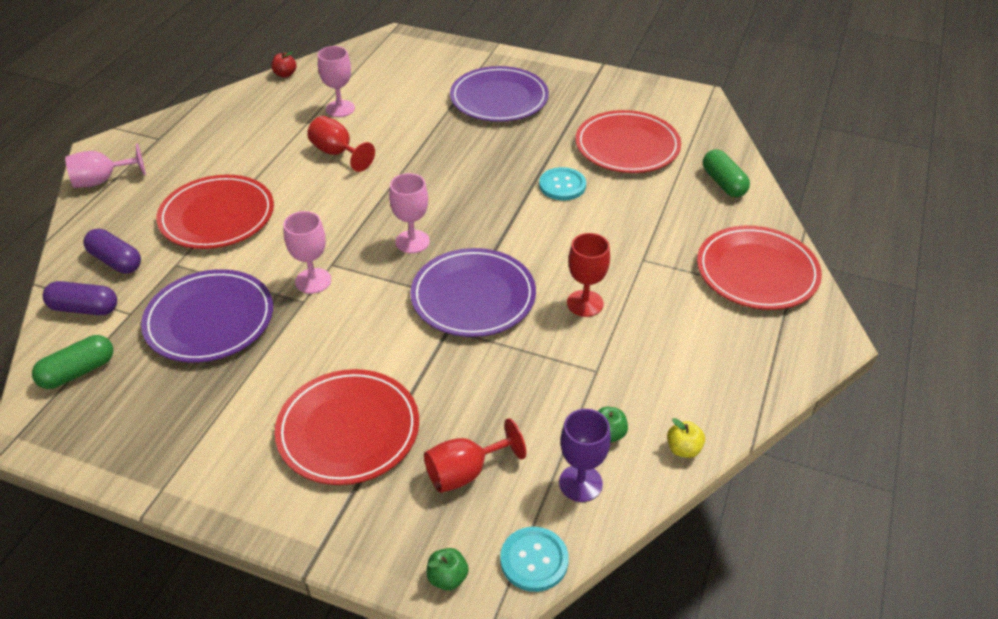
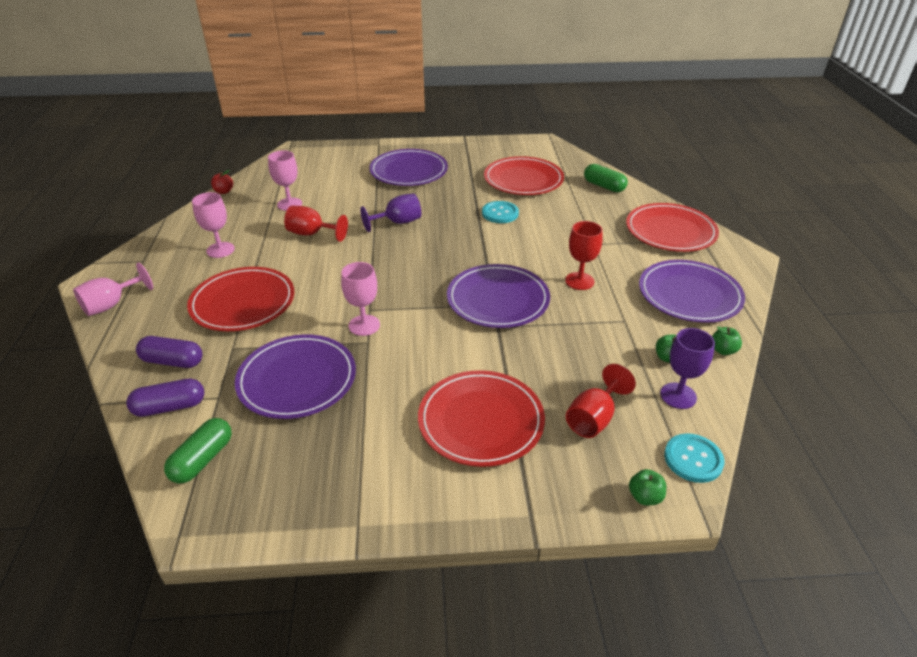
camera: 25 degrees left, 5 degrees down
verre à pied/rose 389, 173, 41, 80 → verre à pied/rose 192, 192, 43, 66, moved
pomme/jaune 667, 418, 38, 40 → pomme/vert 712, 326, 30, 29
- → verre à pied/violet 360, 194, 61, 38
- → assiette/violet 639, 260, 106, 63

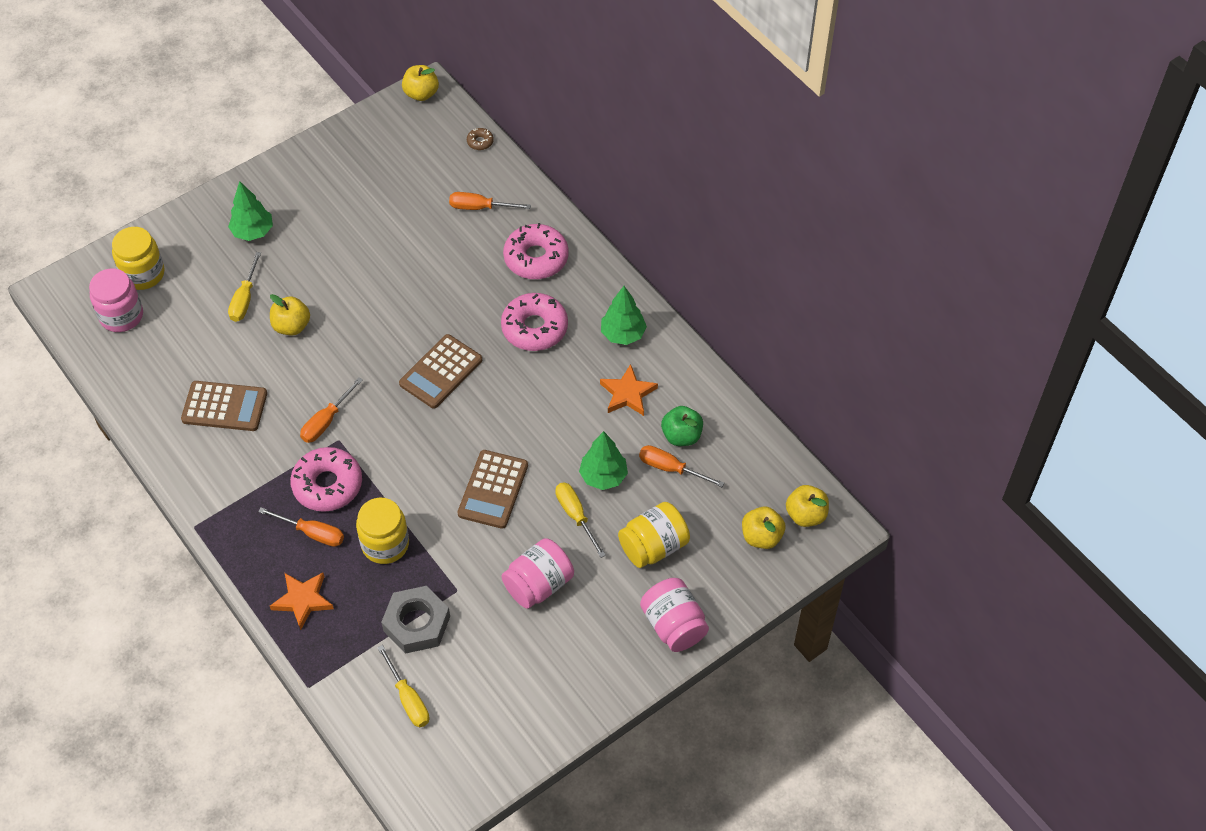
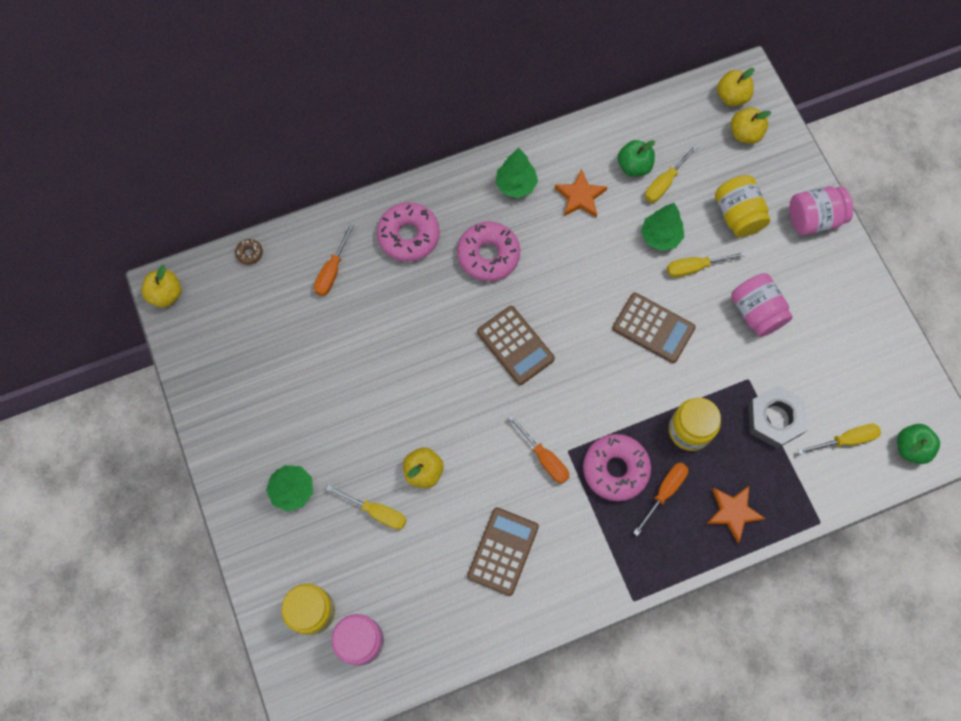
camera: 75 degrees left, 15 degrees up
tournevis/orange 639, 445, 85, 42 → tournevis/jaune 645, 144, 53, 59
- → pomme/vert 897, 424, 43, 40

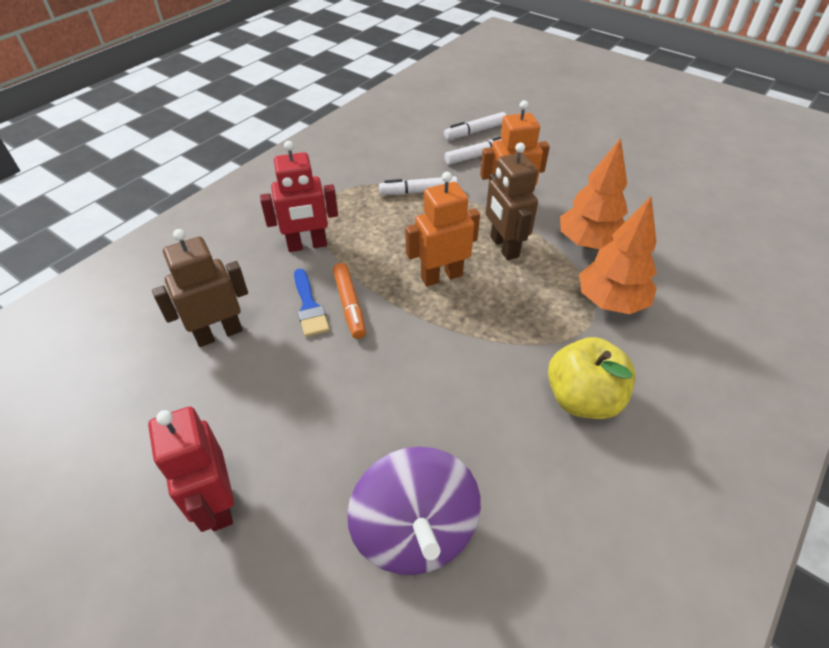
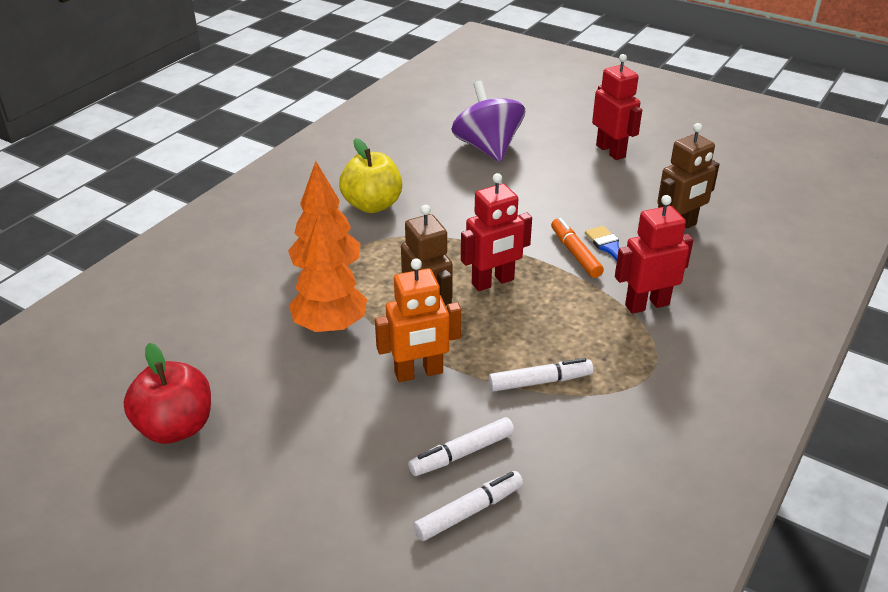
camera: 175 degrees right, 10 degrees down
robot/orange 405, 172, 75, 114 → robot/rouge 461, 173, 71, 118
- → pomme/rouge 124, 343, 87, 101

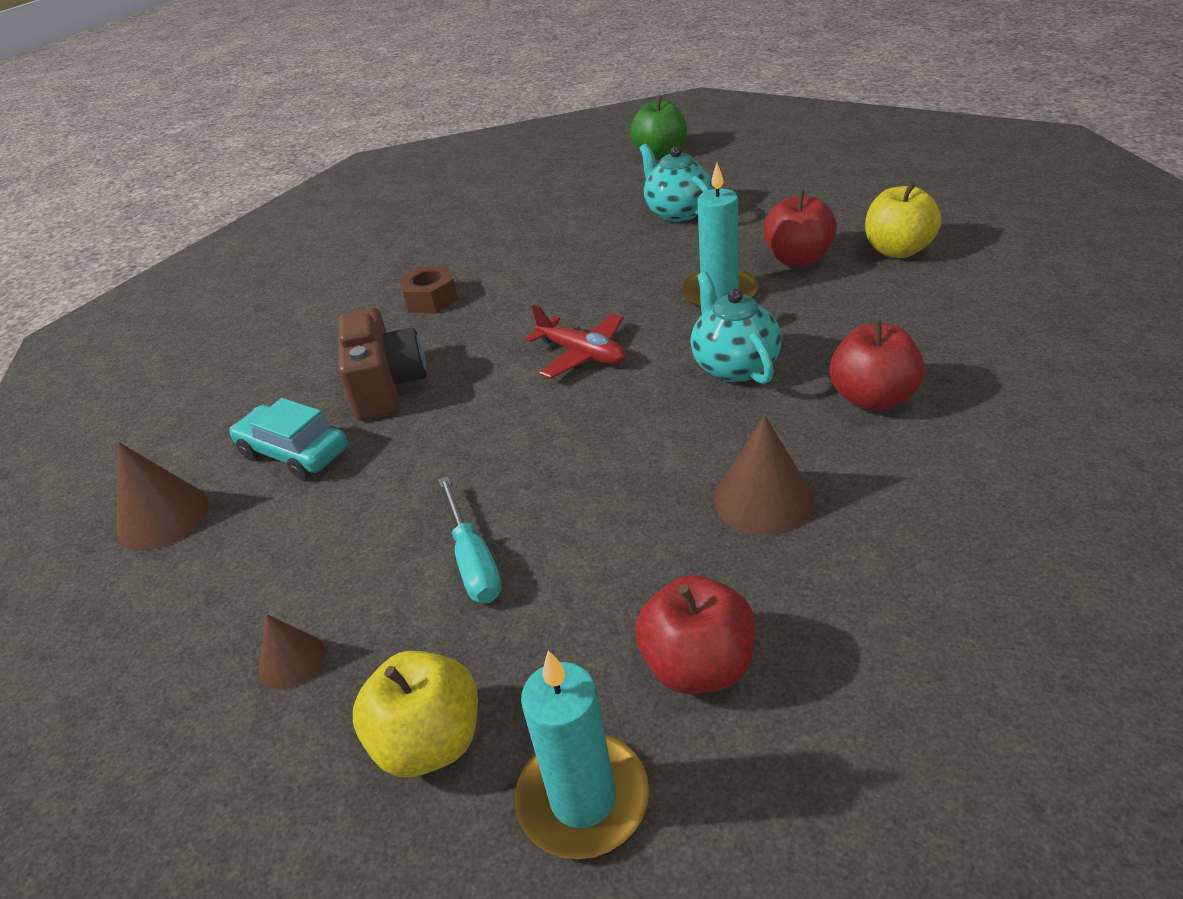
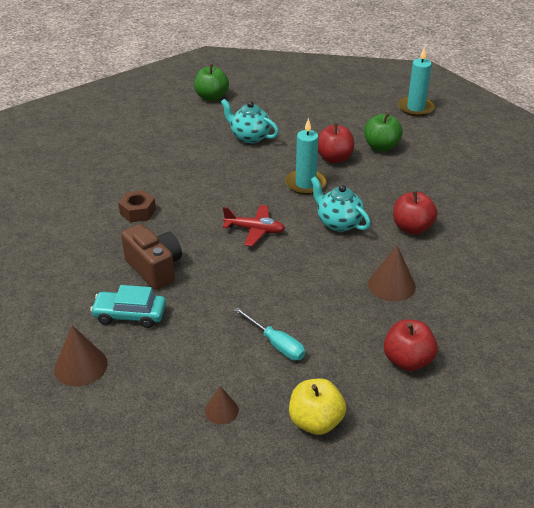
camera: 30 degrees left, 0 degrees up
bougie/turquoise 515, 650, 134, 209 → bougie/turquoise 398, 47, 37, 70, moved
pomme/jaune 865, 181, 77, 77 → pomme/vert 364, 113, 39, 39

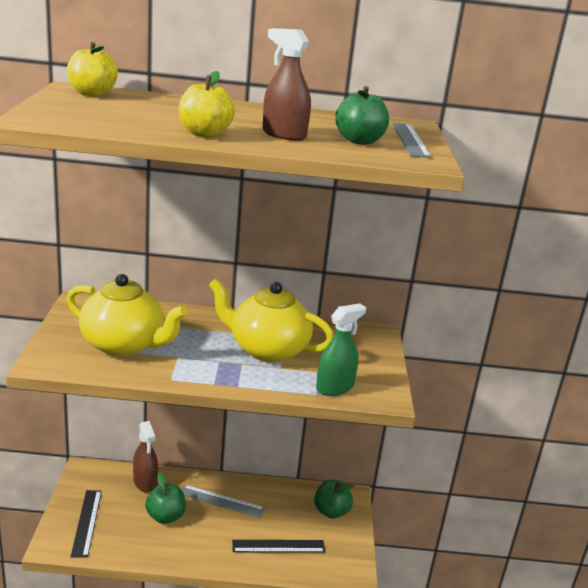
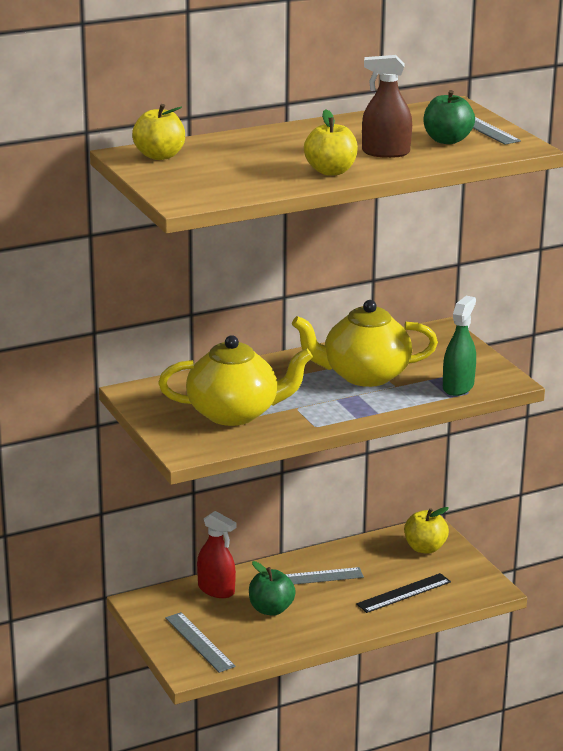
camera: 25 degrees left, 0 degrees up
règle/noir 71, 490, 31, 68 → règle/gris 165, 612, 70, 61
vaporisateur/marron 133, 421, 25, 72 → vaporisateur/rouge 197, 511, 39, 87
pomme/vert 314, 480, 41, 39 → pomme/jaune 404, 507, 45, 47

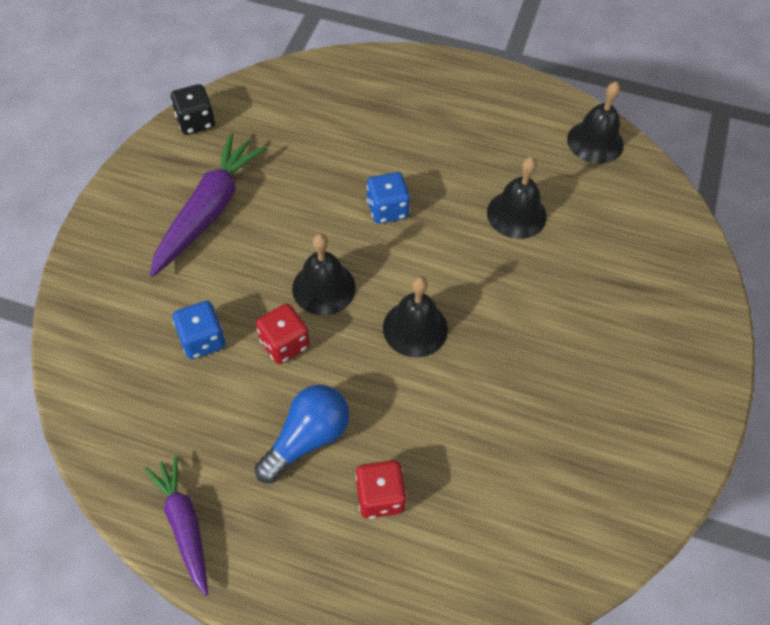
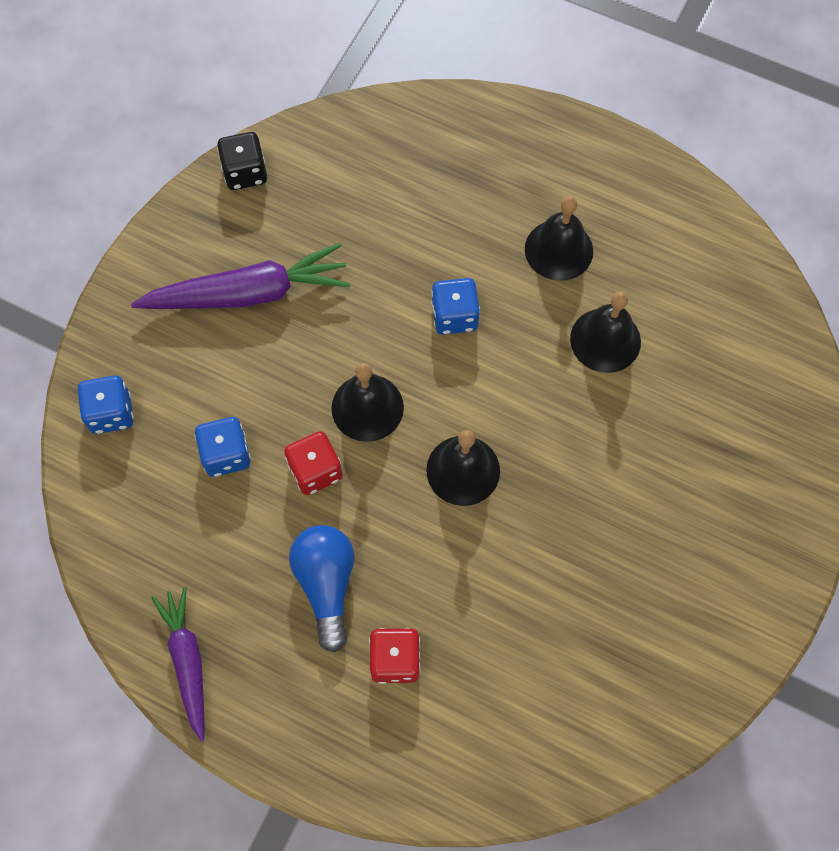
camera: 10 degrees right, 10 degrees up
carotte/violet 150, 133, 117, 144 → carotte/violet 131, 243, 220, 66, 45 degrees clockwise
ampoule/bleu 255, 385, 94, 98 → ampoule/bleu 289, 525, 66, 128, 60 degrees counterclockwise
cloche/noir 567, 81, 57, 83 → cloche/noir 525, 196, 68, 85, moved
- → dé/bleu 78, 375, 56, 59

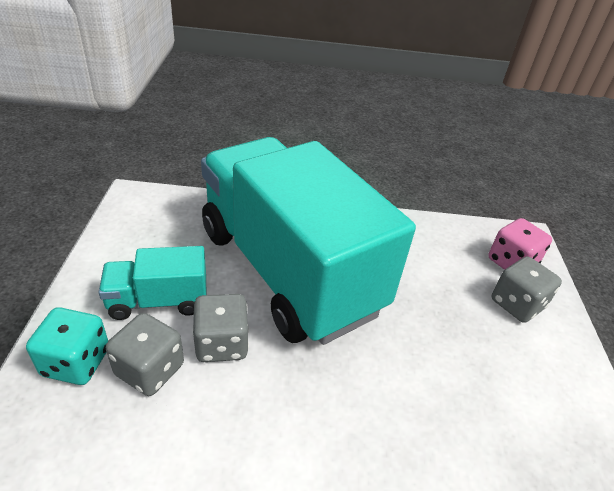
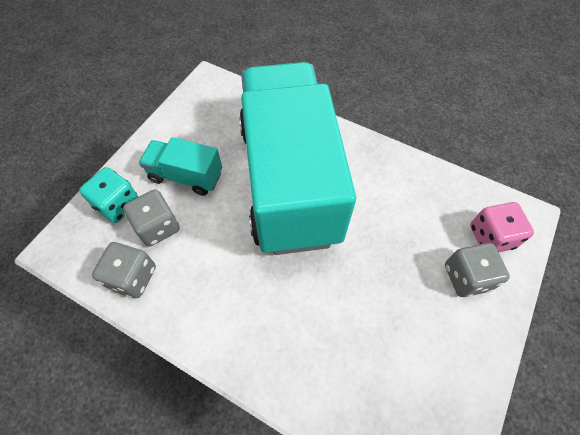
camera: 30 degrees right, 20 degrees up
dé/gris 192, 294, 57, 68 → dé/gris 92, 242, 64, 56, moved

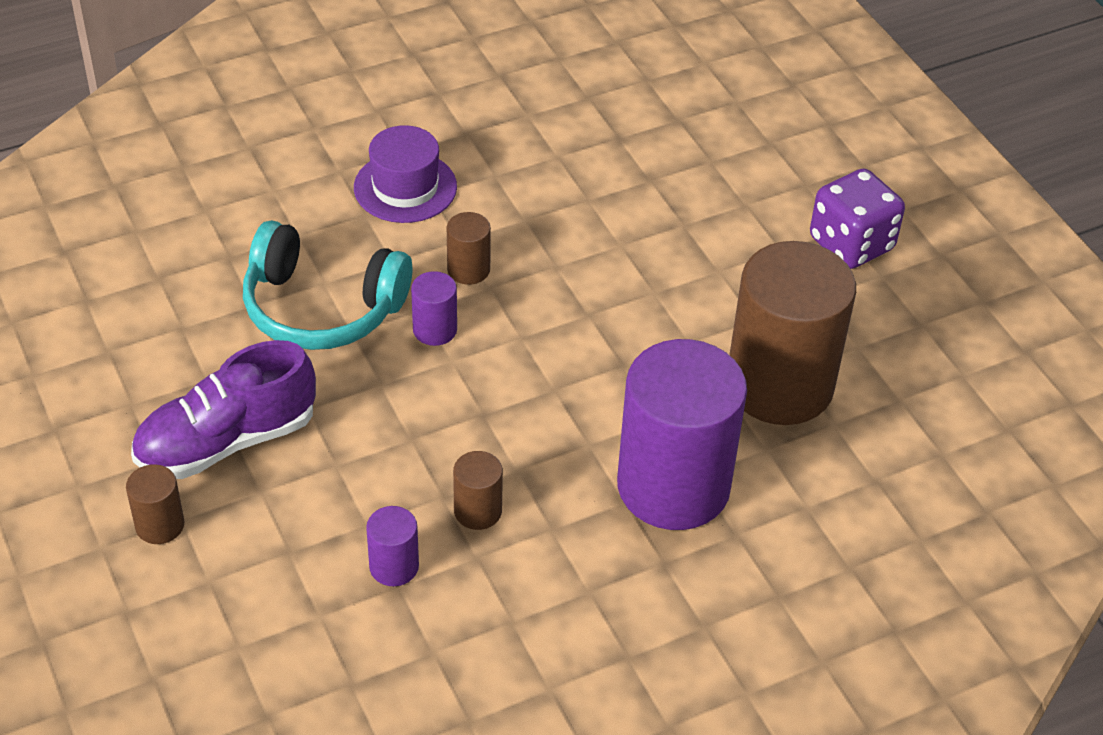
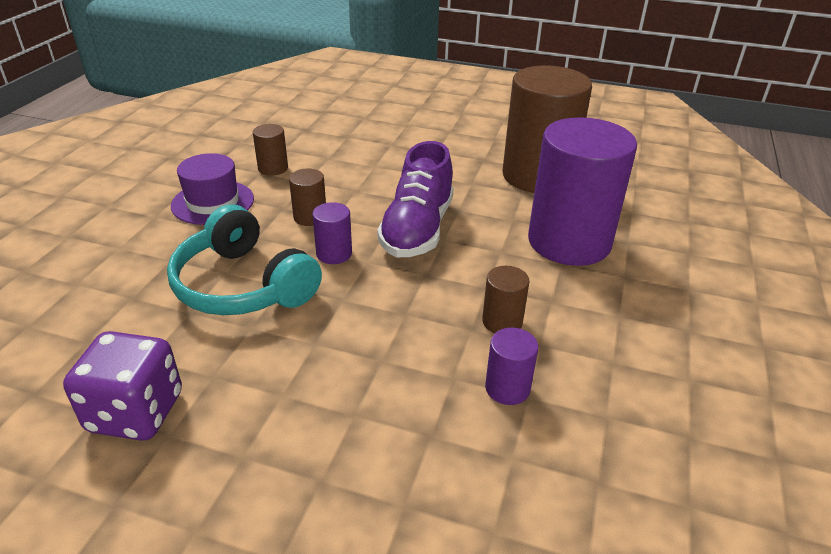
camera: 45 degrees left, 10 degrees down
cylindre/marron 126, 464, 58, 80 → cylindre/marron 253, 124, 35, 52, moved
chaussure/violet 131, 340, 185, 139 → chaussure/violet 377, 141, 77, 116, moved
casque audio/turquoise 243, 220, 169, 130 → casque audio/turquoise 167, 205, 155, 110, 75 degrees clockwise
dé/violet 810, 169, 95, 100 → dé/violet 63, 331, 119, 110, moved

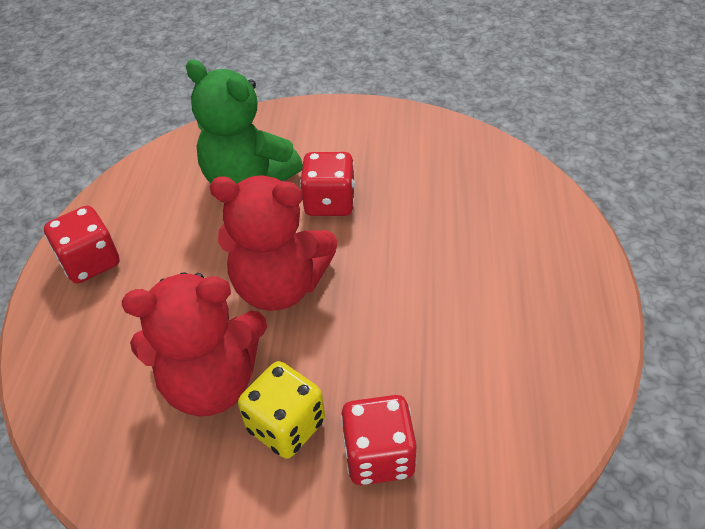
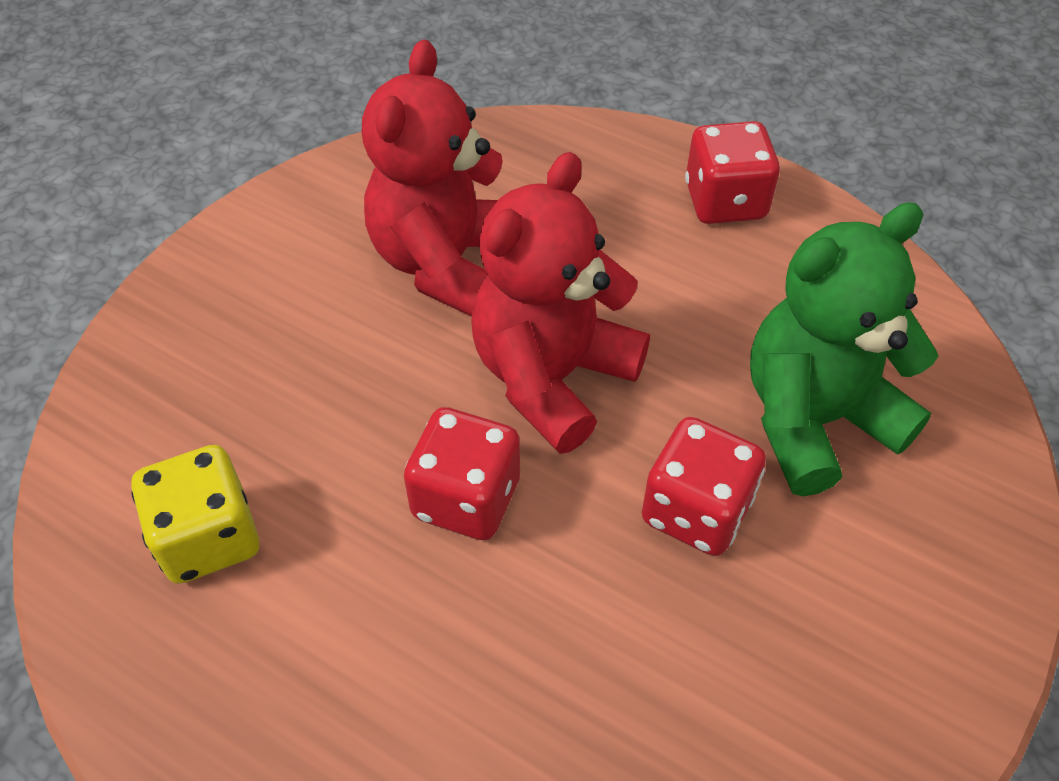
camera: 115 degrees right, 5 degrees up
dé/jaune 238, 361, 87, 98 → dé/jaune 131, 445, 128, 139, moved
dé/rouge 341, 395, 76, 90 → dé/rouge 404, 407, 116, 133, moved

